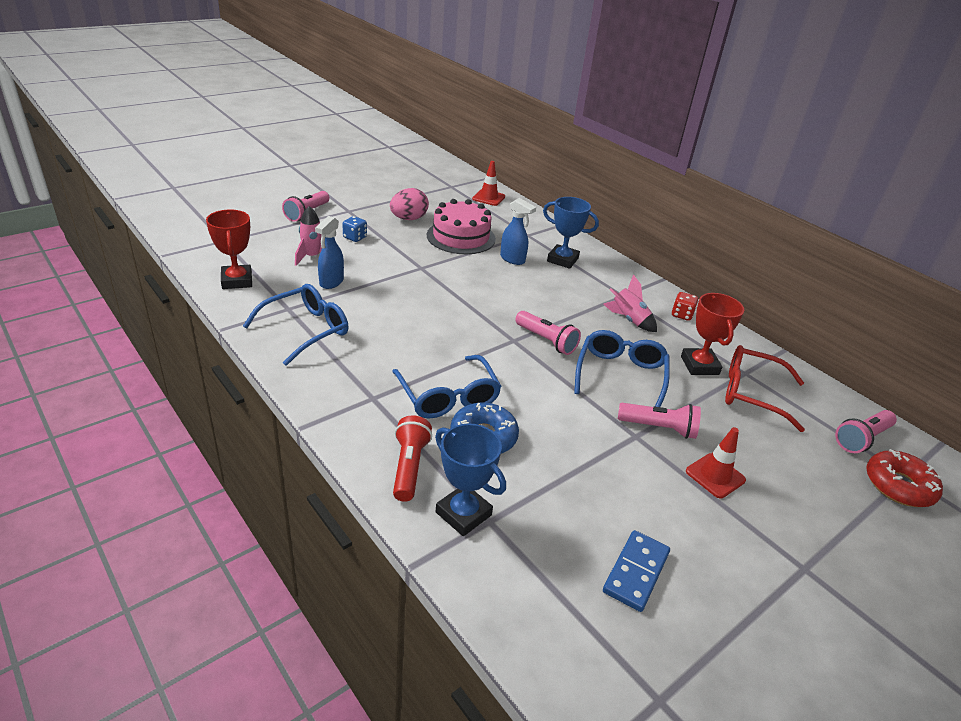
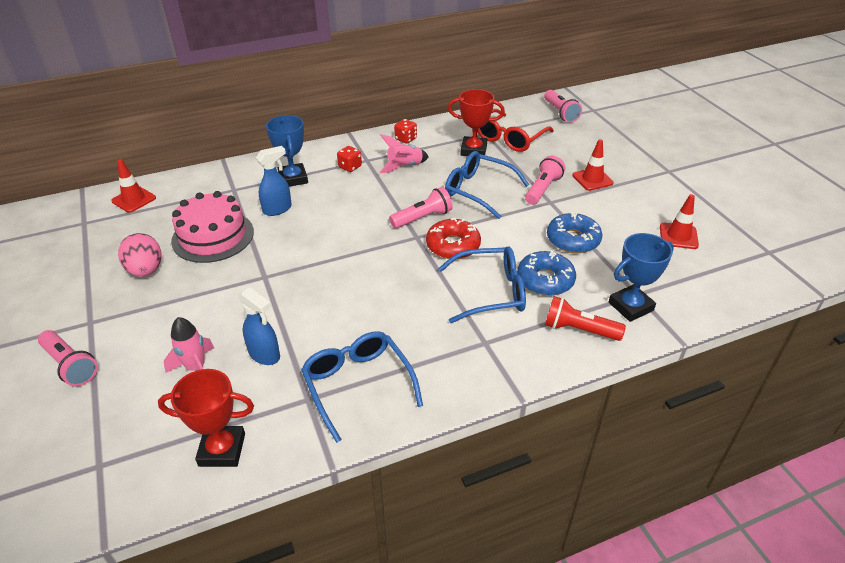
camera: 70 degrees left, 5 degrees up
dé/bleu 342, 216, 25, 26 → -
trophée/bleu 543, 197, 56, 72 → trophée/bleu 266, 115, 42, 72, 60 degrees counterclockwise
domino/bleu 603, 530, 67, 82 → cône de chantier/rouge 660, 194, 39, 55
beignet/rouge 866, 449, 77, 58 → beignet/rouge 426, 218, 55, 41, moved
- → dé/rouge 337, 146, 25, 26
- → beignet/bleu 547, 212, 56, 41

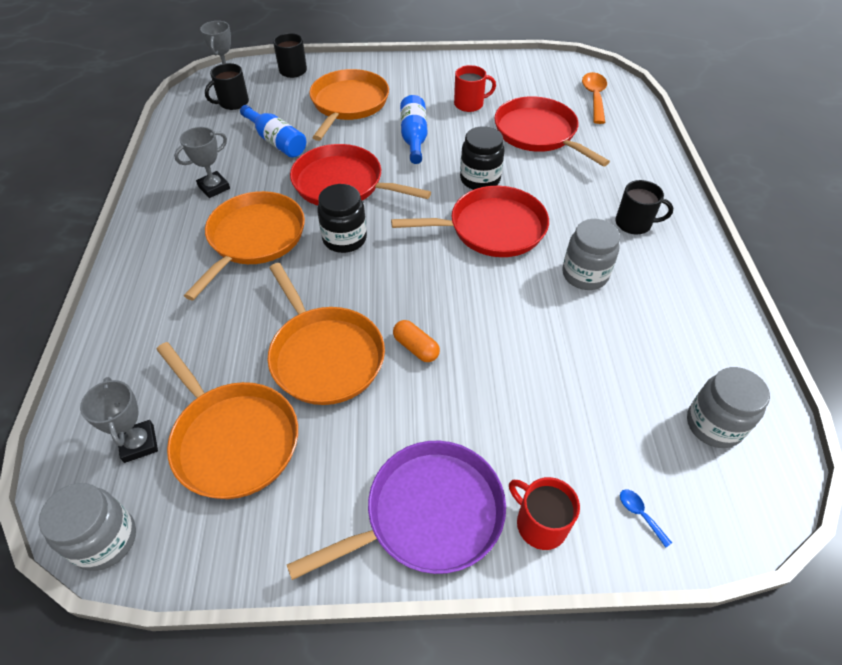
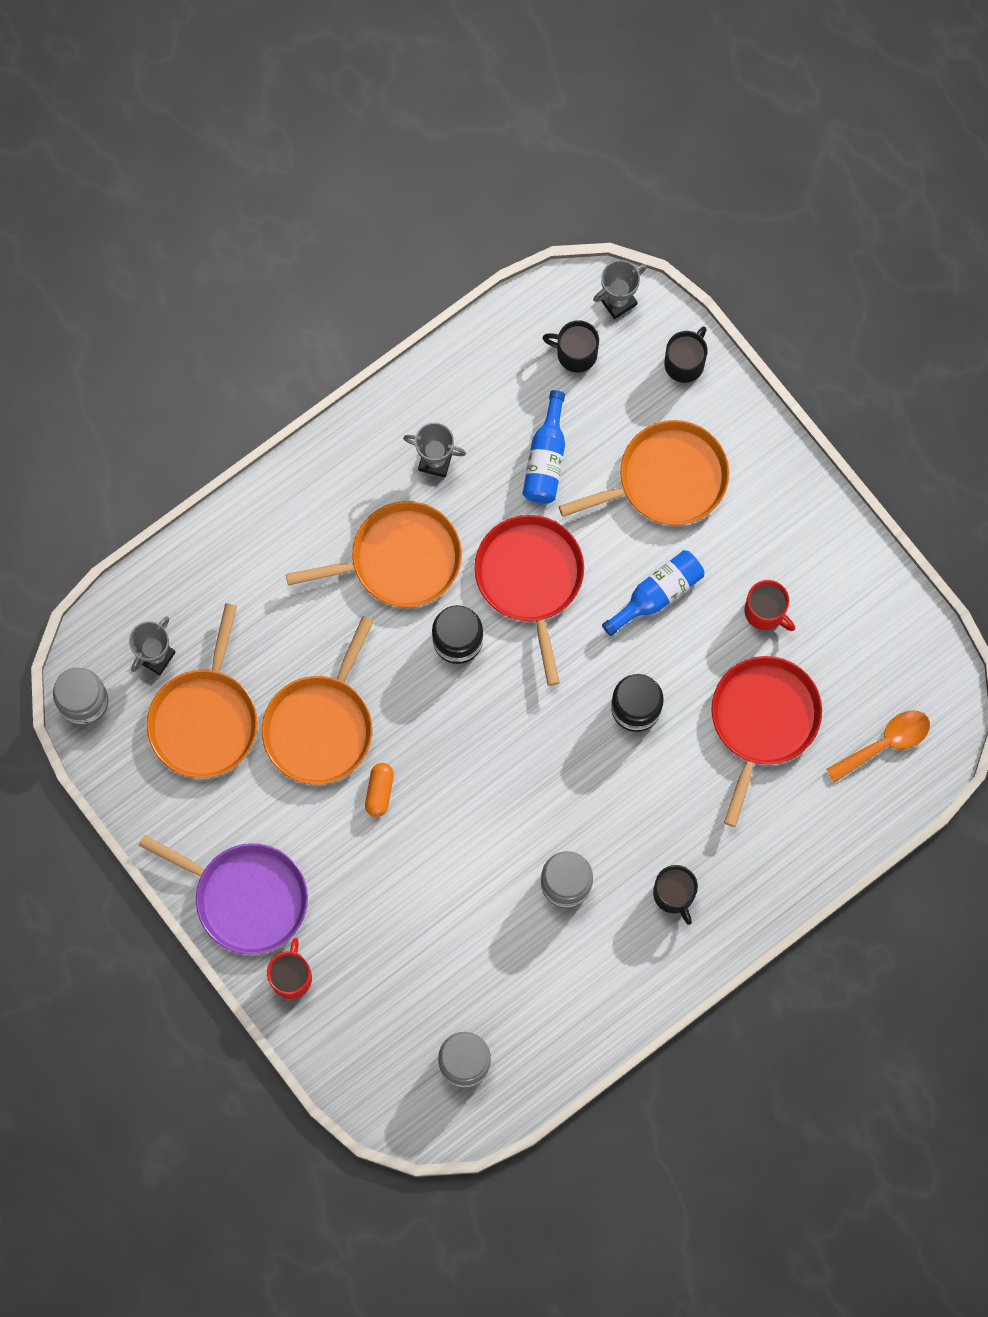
camera: 55 degrees right, 25 degrees up
poêle/rouge 391, 186, 158, 71 → -
cuillère/bleu 620, 490, 52, 58 → -

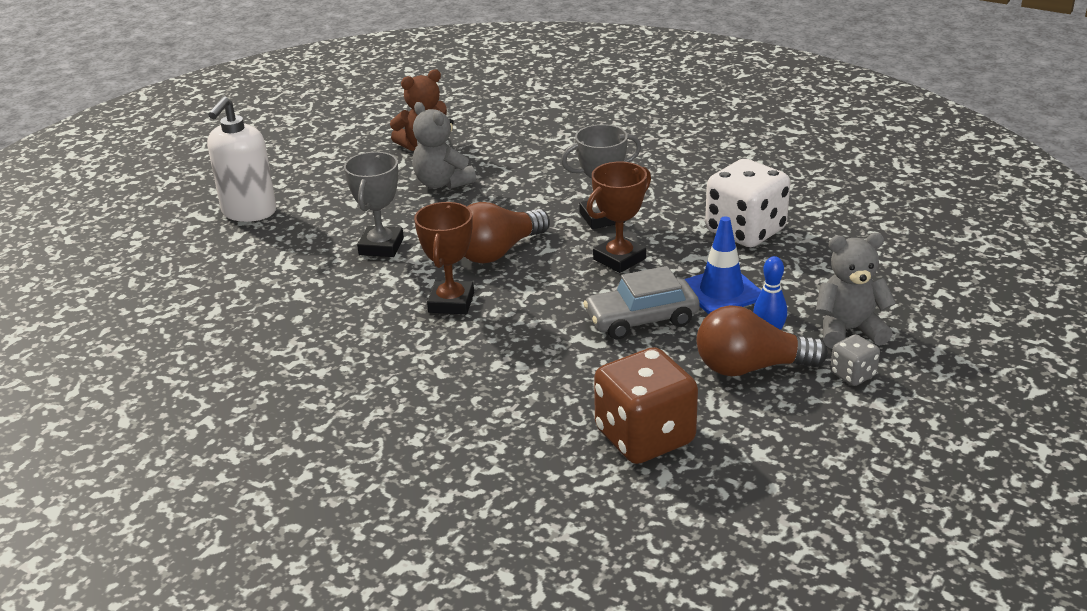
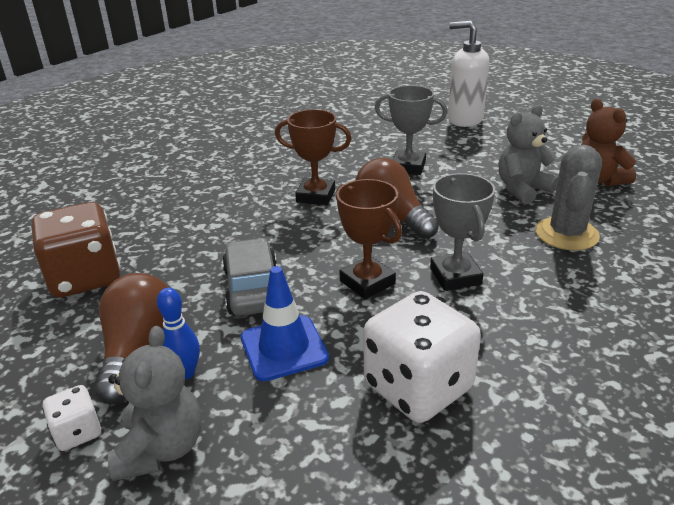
camera: 95 degrees right, 0 degrees up
dé/gris 830, 334, 50, 52 → dé/blanc 42, 385, 59, 66
- → cactus/gris 535, 145, 67, 106

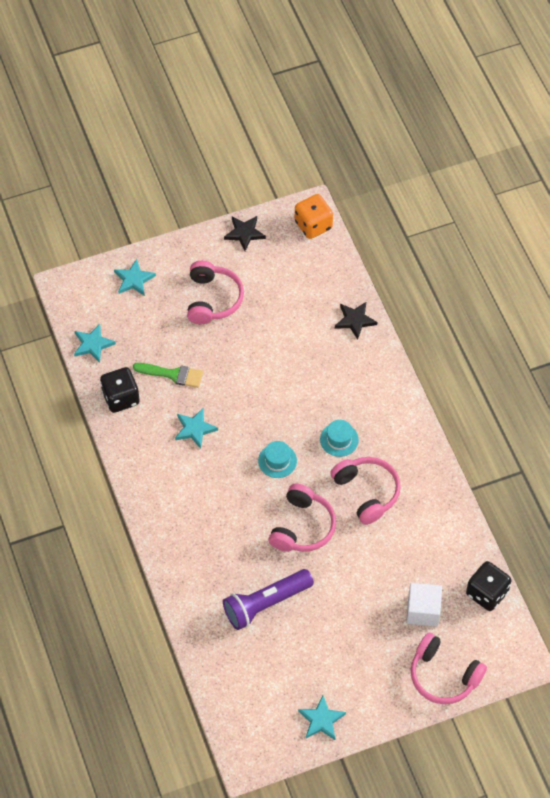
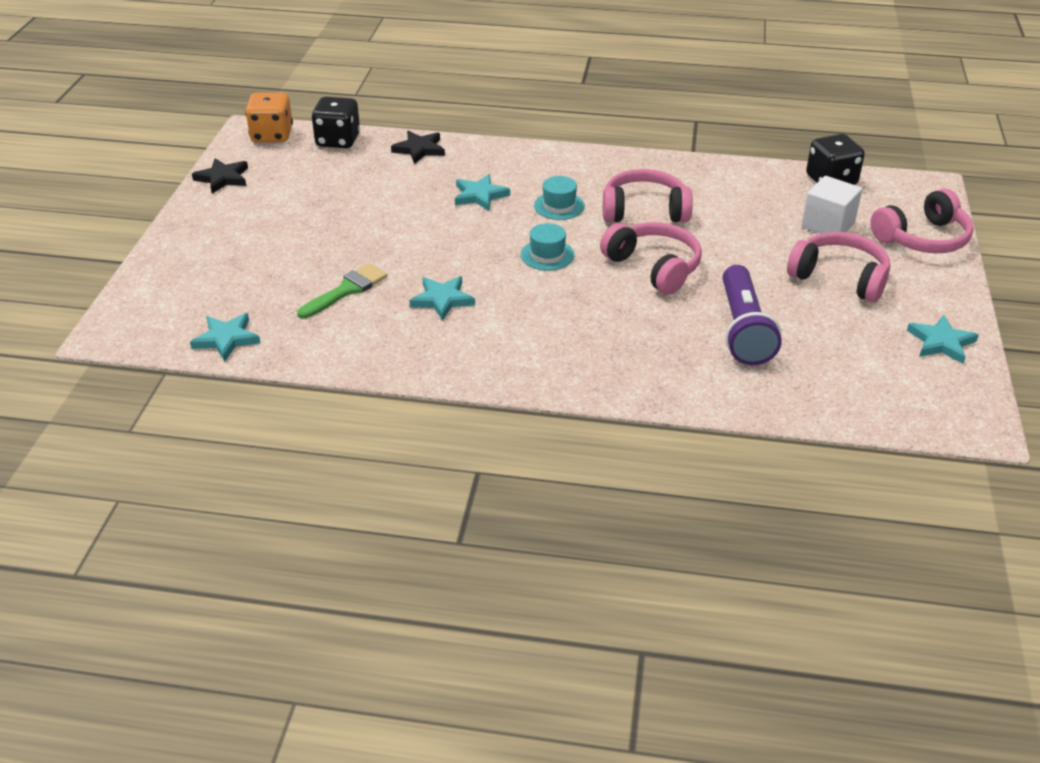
camera: 60 degrees left, 20 degrees down
dé/noir 100, 367, 40, 46 → dé/noir 311, 97, 49, 51, moved
étoile/turquoise 114, 259, 42, 37 → étoile/turquoise 455, 174, 55, 37, moved
casque audio/rose 187, 261, 57, 63 → casque audio/rose 787, 232, 103, 70, moved

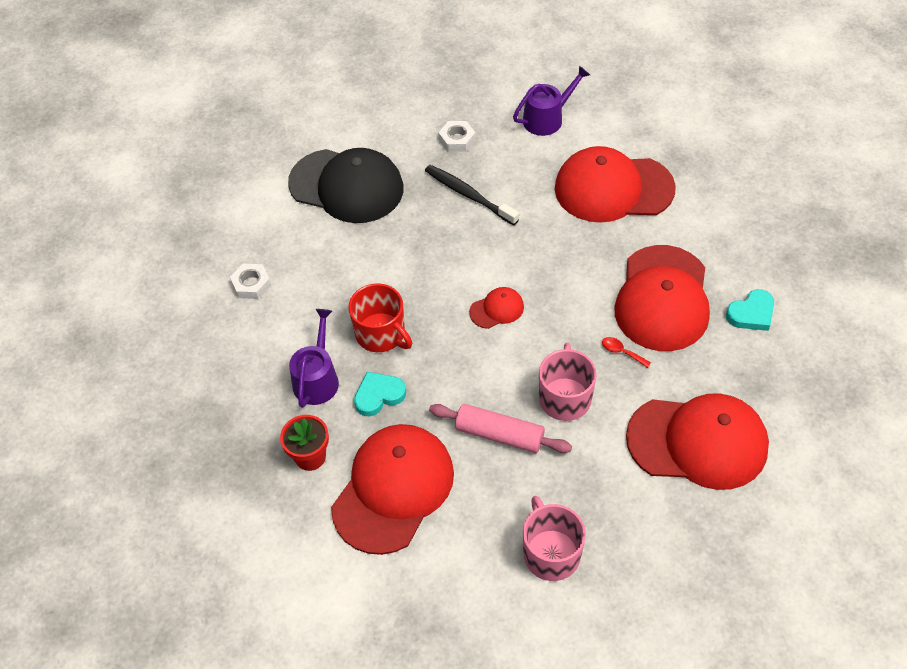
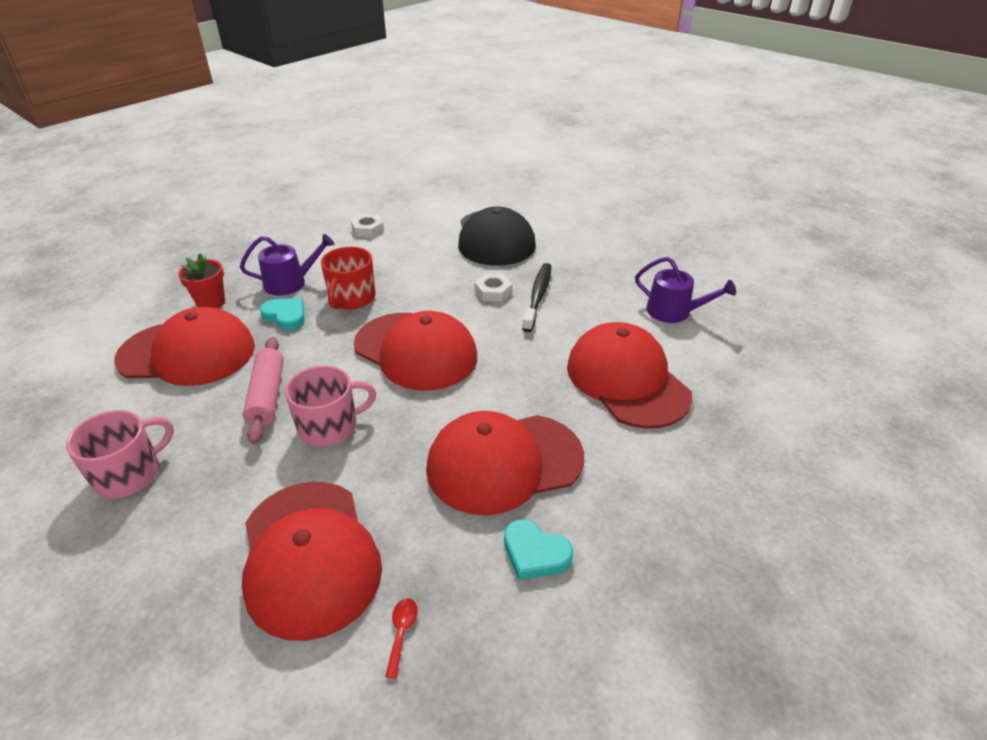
camera: 60 degrees right, 15 degrees down
écrou/blanc 438, 121, 38, 31 → écrou/blanc 475, 274, 38, 28, moved
casquette/rouge 469, 287, 55, 42 → casquette/rouge 354, 311, 123, 79, x2.29
cuillère/rouge 602, 337, 49, 31 → cuillère/rouge 385, 598, 33, 80, moved

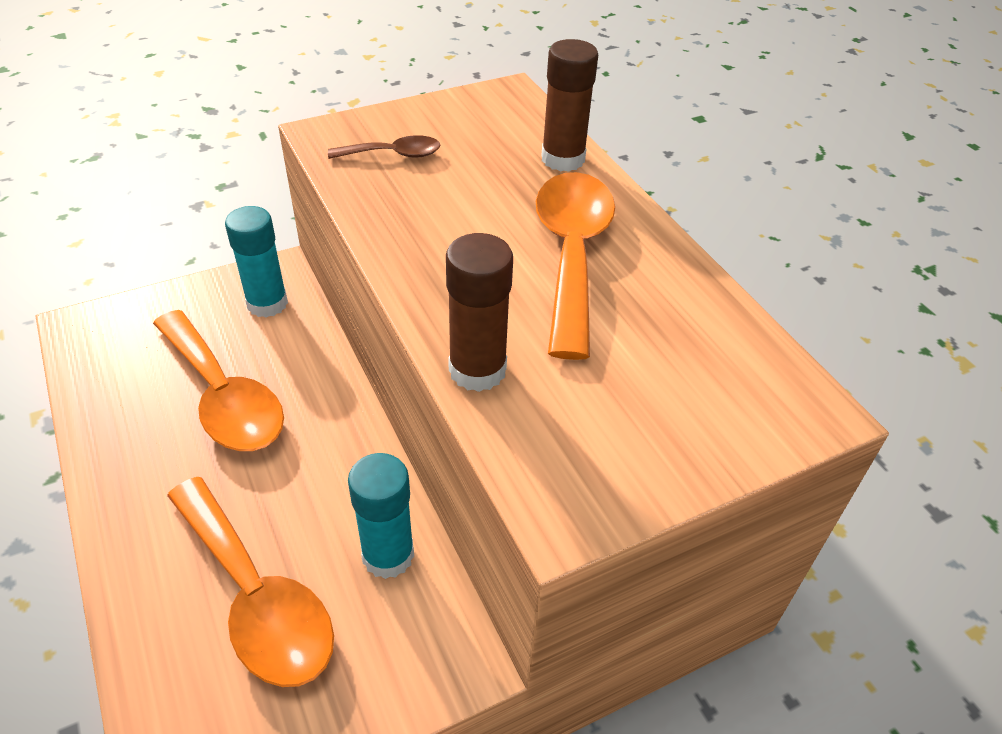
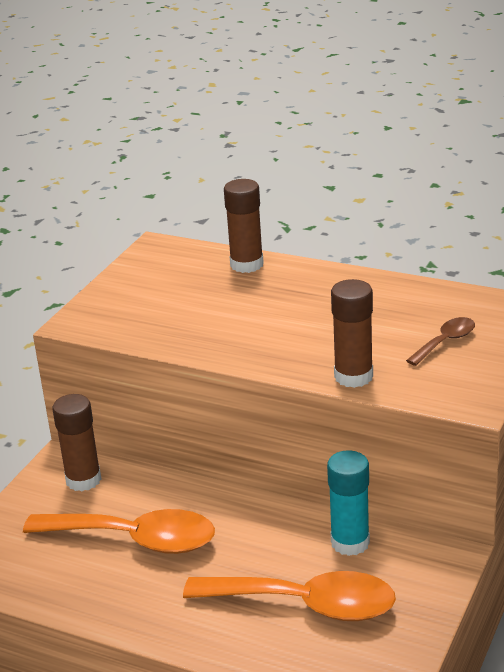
camera: 35 degrees left, 15 degrees down
bâton de colle/turquoise 225, 206, 63, 112 → bâton de colle/marron 52, 394, 49, 97
cuillère/marron 328, 135, 113, 24 → cuillère/marron 406, 317, 69, 49, moved
cuillère/orange 536, 172, 79, 188 → -

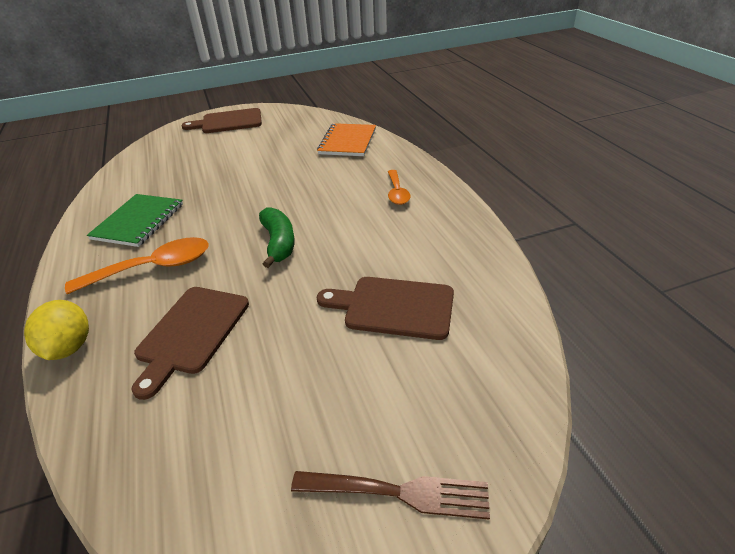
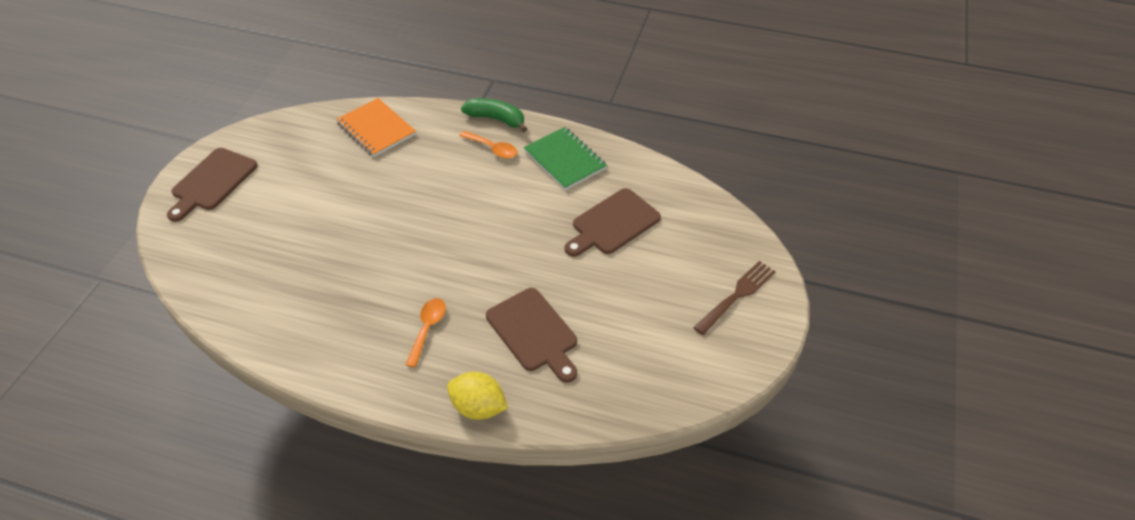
camera: 55 degrees left, 10 degrees up
cuillère/orange 65, 237, 144, 57 → cuillère/orange 405, 298, 41, 69, x0.62
carnet/vert 87, 194, 96, 53 → carnet/vert 524, 127, 83, 63, moved
banane/vert 259, 208, 36, 60 → banane/vert 461, 98, 66, 34, moved

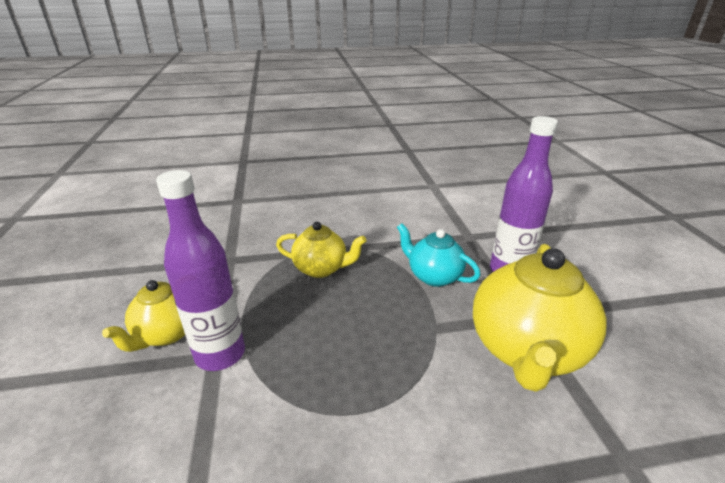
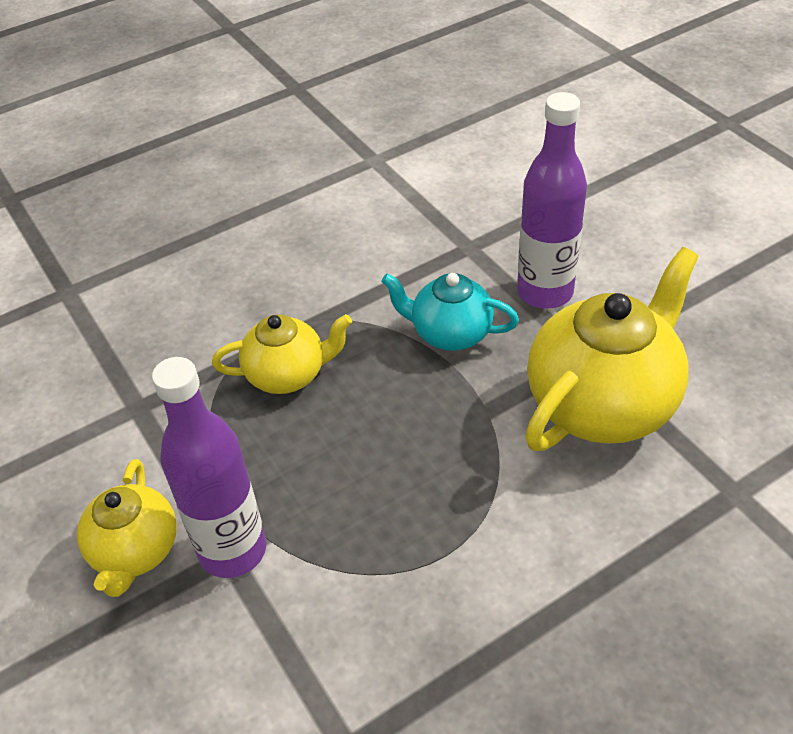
camera: 20 degrees left, 15 degrees up
théière/jaune 473, 244, 134, 148 → théière/jaune 525, 247, 174, 204, 135 degrees counterclockwise

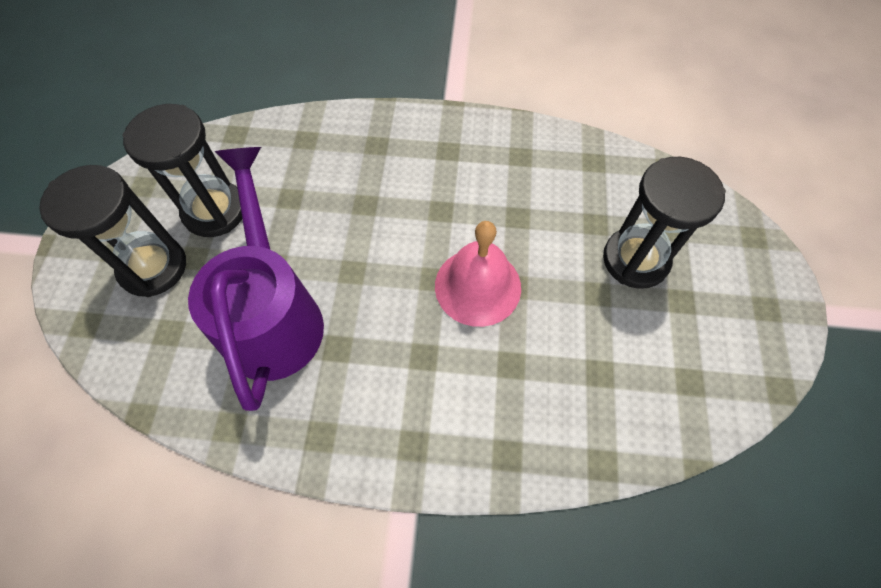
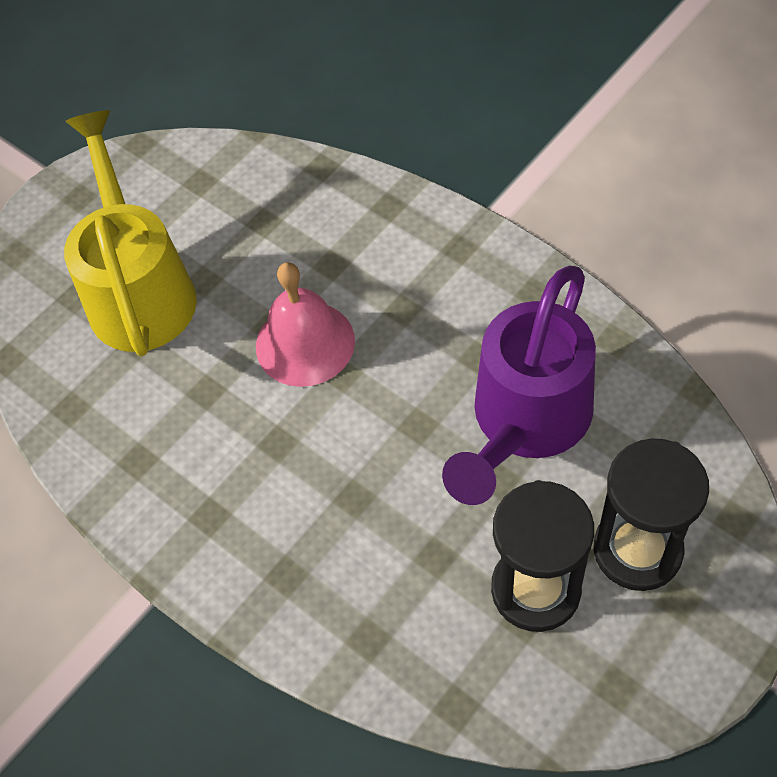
camera: 140 degrees left, 5 degrees down
sablier/noir 603, 157, 123, 132 → arrosoir/jaune 64, 110, 133, 246

